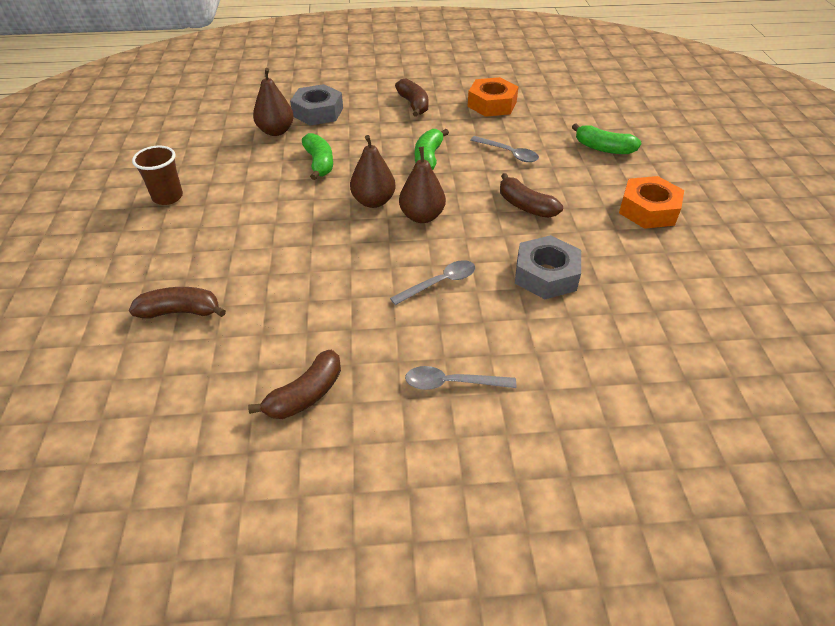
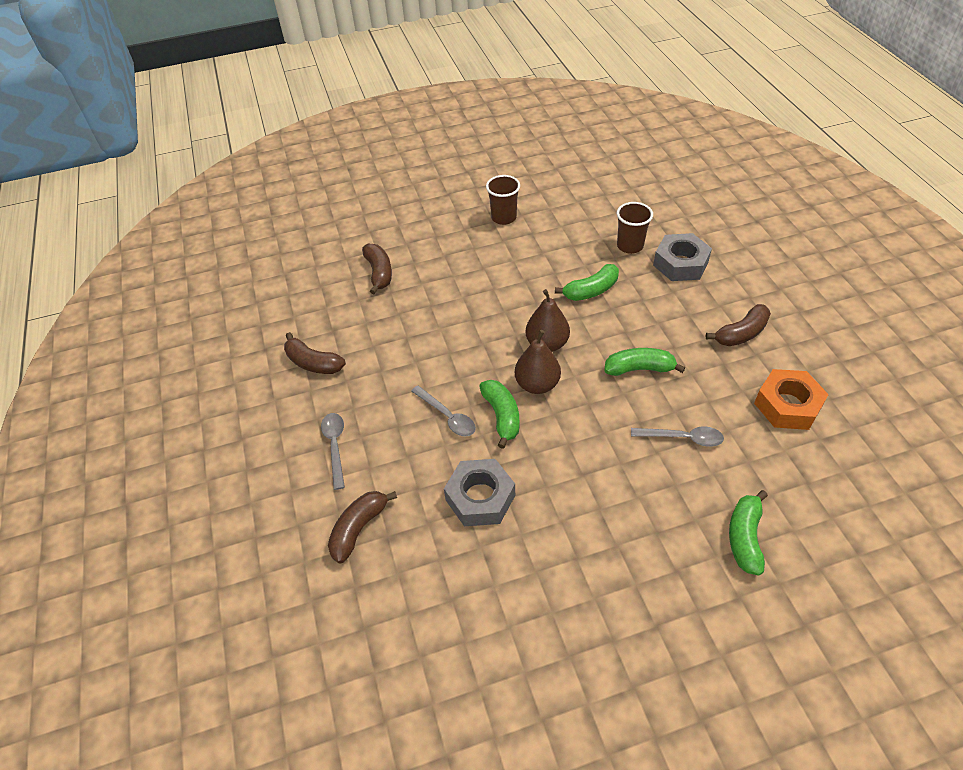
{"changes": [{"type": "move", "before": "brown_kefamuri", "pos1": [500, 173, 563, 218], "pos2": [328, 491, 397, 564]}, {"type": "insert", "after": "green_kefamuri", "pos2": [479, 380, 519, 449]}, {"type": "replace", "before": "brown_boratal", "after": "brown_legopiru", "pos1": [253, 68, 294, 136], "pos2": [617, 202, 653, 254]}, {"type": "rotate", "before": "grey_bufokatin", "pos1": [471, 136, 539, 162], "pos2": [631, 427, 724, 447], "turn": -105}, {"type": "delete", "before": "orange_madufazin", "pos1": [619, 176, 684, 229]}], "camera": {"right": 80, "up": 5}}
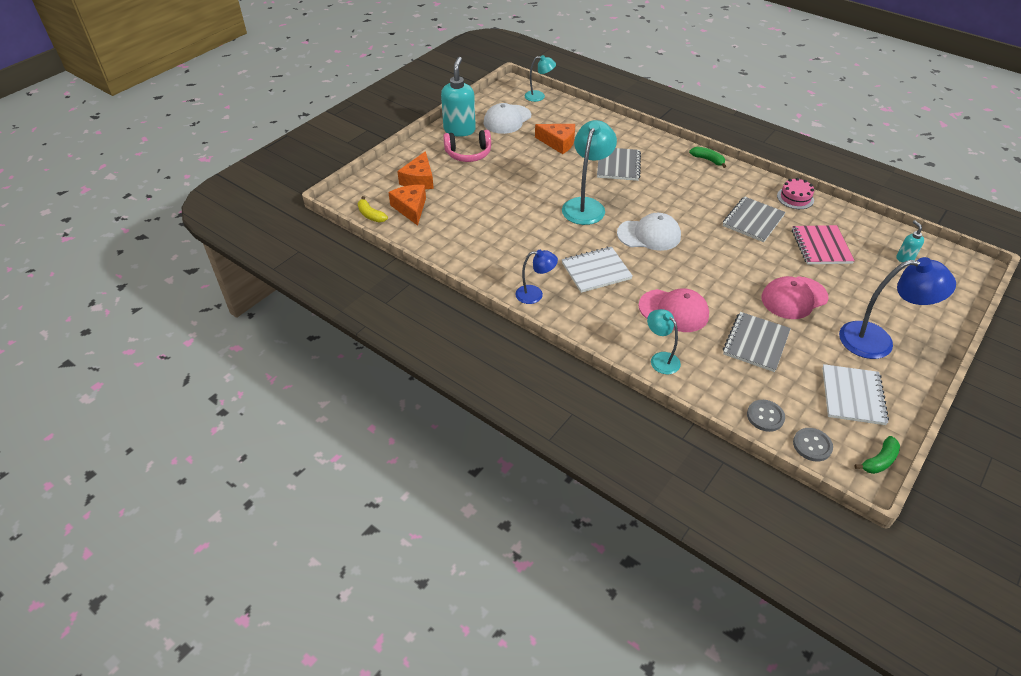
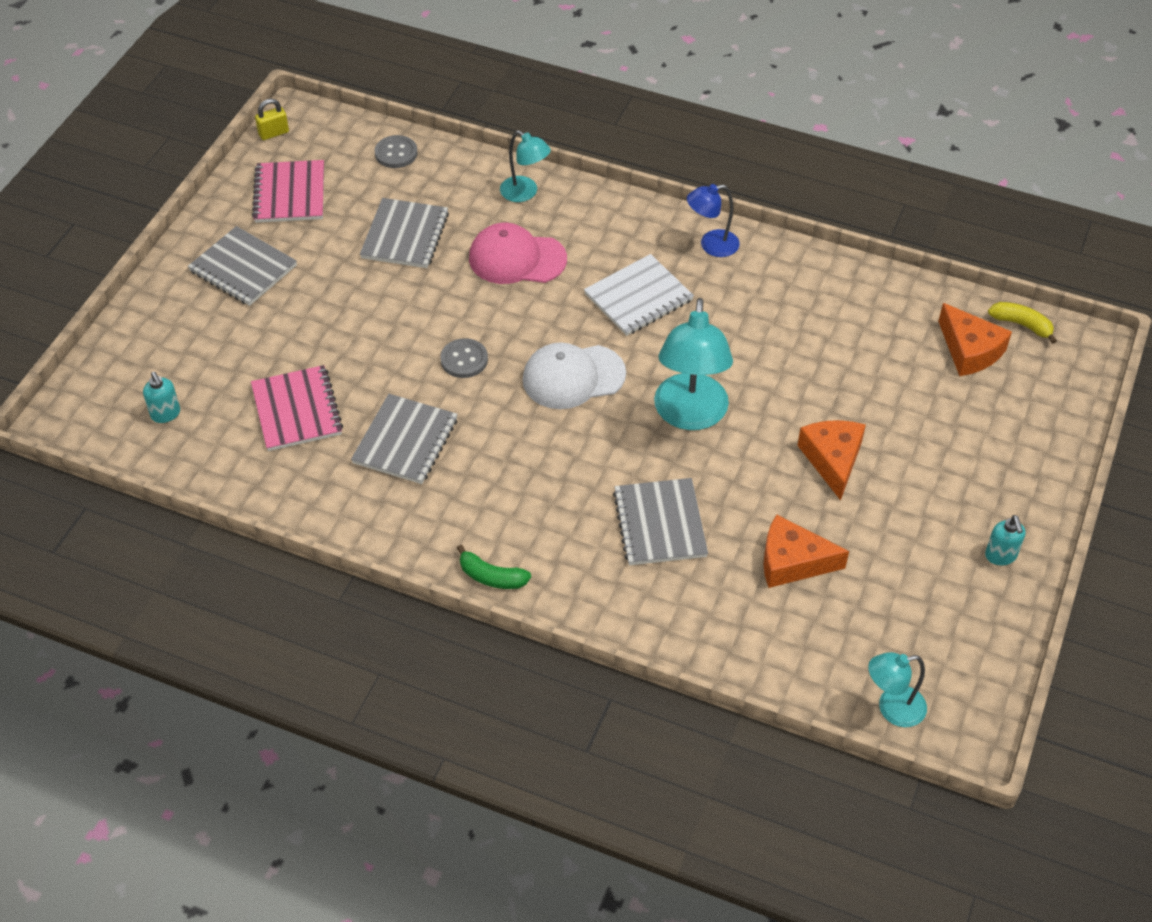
{"changes": [{"type": "replace", "before": "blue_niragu", "after": "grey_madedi", "pos1": [839, 257, 956, 359], "pos2": [188, 226, 297, 306]}, {"type": "recolor", "before": "white_madedi", "after": "pink_madedi", "pos1": [822, 364, 889, 425], "pos2": [252, 160, 324, 223]}, {"type": "replace", "before": "green_kefamuri", "after": "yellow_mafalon", "pos1": [854, 436, 900, 474], "pos2": [255, 99, 289, 140]}, {"type": "move", "before": "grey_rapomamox", "pos1": [793, 428, 833, 462], "pos2": [440, 338, 488, 378]}, {"type": "move", "before": "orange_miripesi", "pos1": [397, 151, 434, 189], "pos2": [797, 420, 866, 501]}, {"type": "resize", "before": "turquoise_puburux", "pos1": [441, 57, 476, 137], "pos2": [985, 515, 1026, 565], "scale": 0.49}, {"type": "delete", "before": "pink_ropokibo", "pos1": [443, 130, 491, 162]}, {"type": "delete", "before": "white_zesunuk", "pos1": [483, 103, 531, 134]}, {"type": "delete", "before": "pink_zesunuk", "pos1": [761, 276, 829, 319]}, {"type": "delete", "before": "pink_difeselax", "pos1": [777, 178, 814, 209]}], "camera": {"right": 165, "up": 5}}
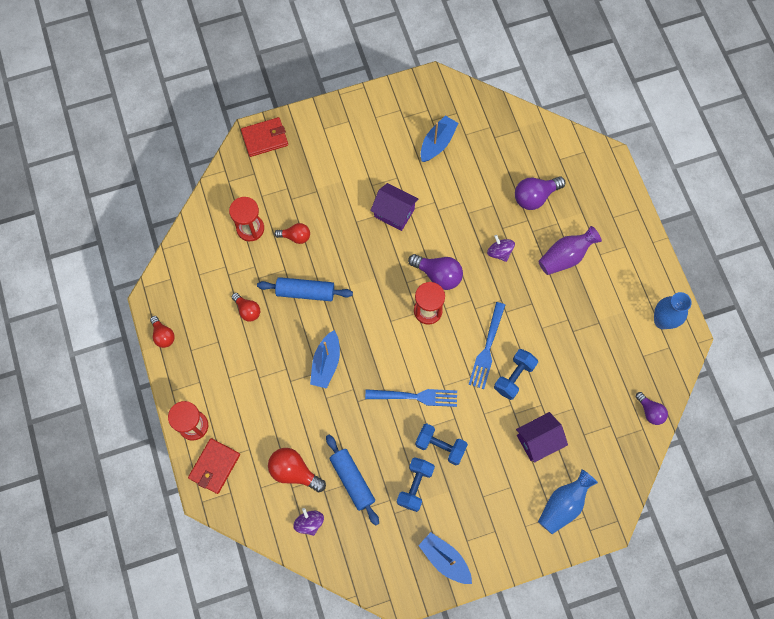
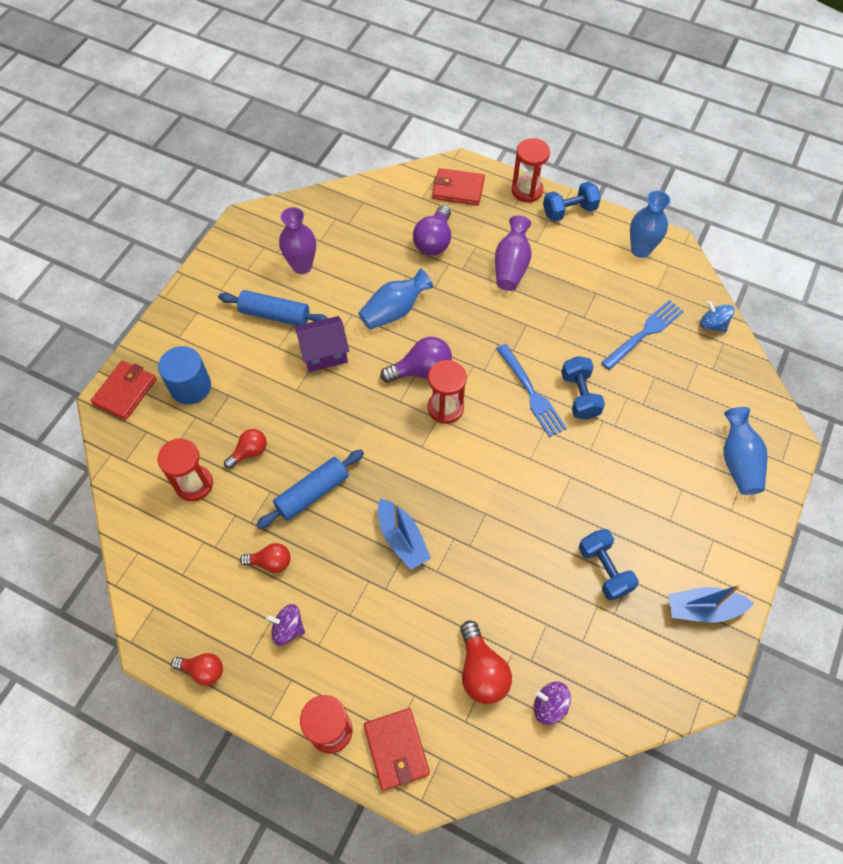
{"changes": [{"type": "insert", "after": "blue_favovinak", "pos2": [158, 346, 211, 404]}, {"type": "move", "before": "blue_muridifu", "pos1": [326, 435, 379, 526], "pos2": [218, 290, 328, 326]}, {"type": "move", "before": "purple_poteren", "pos1": [487, 235, 515, 262], "pos2": [266, 604, 305, 646]}, {"type": "replace", "before": "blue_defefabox", "after": "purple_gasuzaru", "pos1": [421, 115, 459, 162], "pos2": [279, 207, 316, 274]}, {"type": "insert", "after": "blue_gasuzaru", "pos2": [358, 269, 433, 330]}, {"type": "insert", "after": "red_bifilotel", "pos2": [432, 168, 485, 205]}, {"type": "rotate", "before": "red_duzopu", "pos1": [268, 448, 326, 492], "pos2": [460, 621, 512, 704], "turn": -90}, {"type": "insert", "after": "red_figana", "pos2": [512, 138, 550, 203]}, {"type": "move", "before": "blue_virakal", "pos1": [415, 424, 468, 465], "pos2": [543, 181, 601, 222]}, {"type": "move", "before": "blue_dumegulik", "pos1": [365, 389, 457, 407], "pos2": [601, 300, 684, 370]}, {"type": "replace", "before": "purple_duzopu", "after": "blue_poteren", "pos1": [636, 392, 668, 425], "pos2": [700, 301, 735, 332]}, {"type": "delete", "before": "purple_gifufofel", "pos1": [516, 412, 568, 463]}], "camera": {"right": -45, "up": -10}}
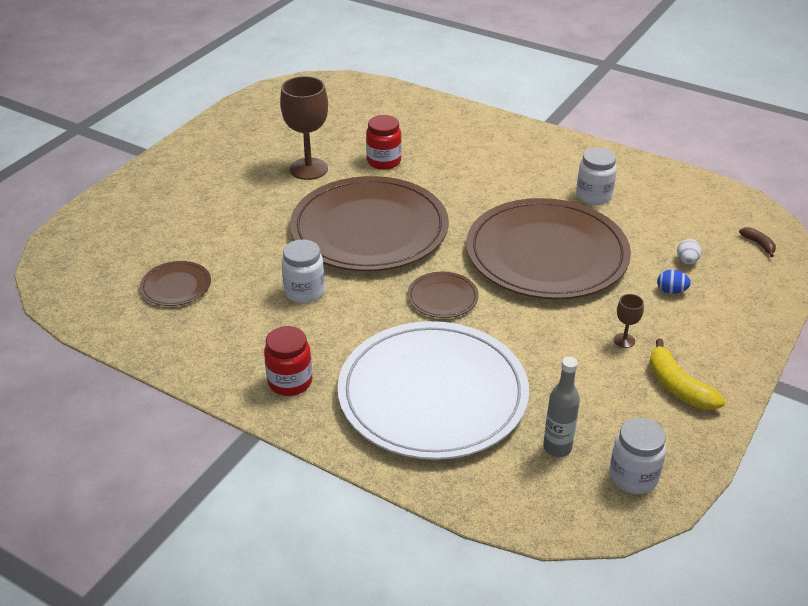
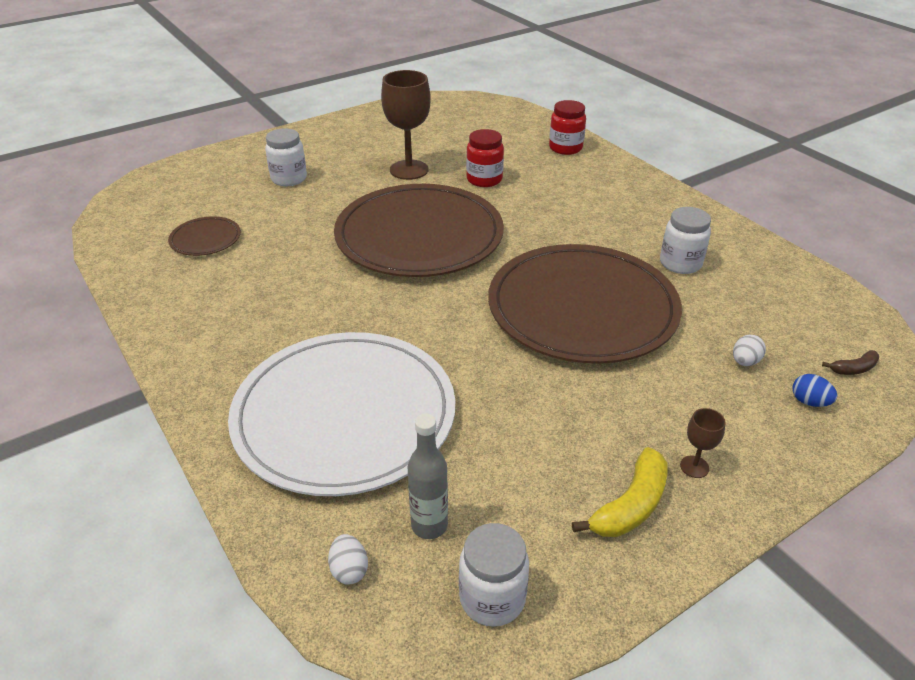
{"changes": [{"type": "move", "before": "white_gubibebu", "pos1": [282, 240, 325, 303], "pos2": [265, 128, 307, 186]}, {"type": "insert", "after": "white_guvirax", "pos2": [328, 534, 368, 585]}, {"type": "move", "before": "red_gubibebu", "pos1": [264, 326, 312, 396], "pos2": [549, 100, 586, 155]}, {"type": "rotate", "before": "yellow_kefamuri", "pos1": [649, 338, 725, 410], "pos2": [572, 447, 668, 537], "turn": -135}, {"type": "move", "before": "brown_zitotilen", "pos1": [614, 294, 644, 348], "pos2": [680, 408, 726, 478]}, {"type": "move", "before": "blue_guvirax", "pos1": [657, 270, 691, 294], "pos2": [792, 374, 838, 407]}, {"type": "rotate", "before": "brown_kefamuri", "pos1": [739, 227, 776, 257], "pos2": [822, 350, 879, 375], "turn": 75}, {"type": "delete", "before": "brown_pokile", "pos1": [408, 272, 479, 318]}], "camera": {"right": 25, "up": 0}}
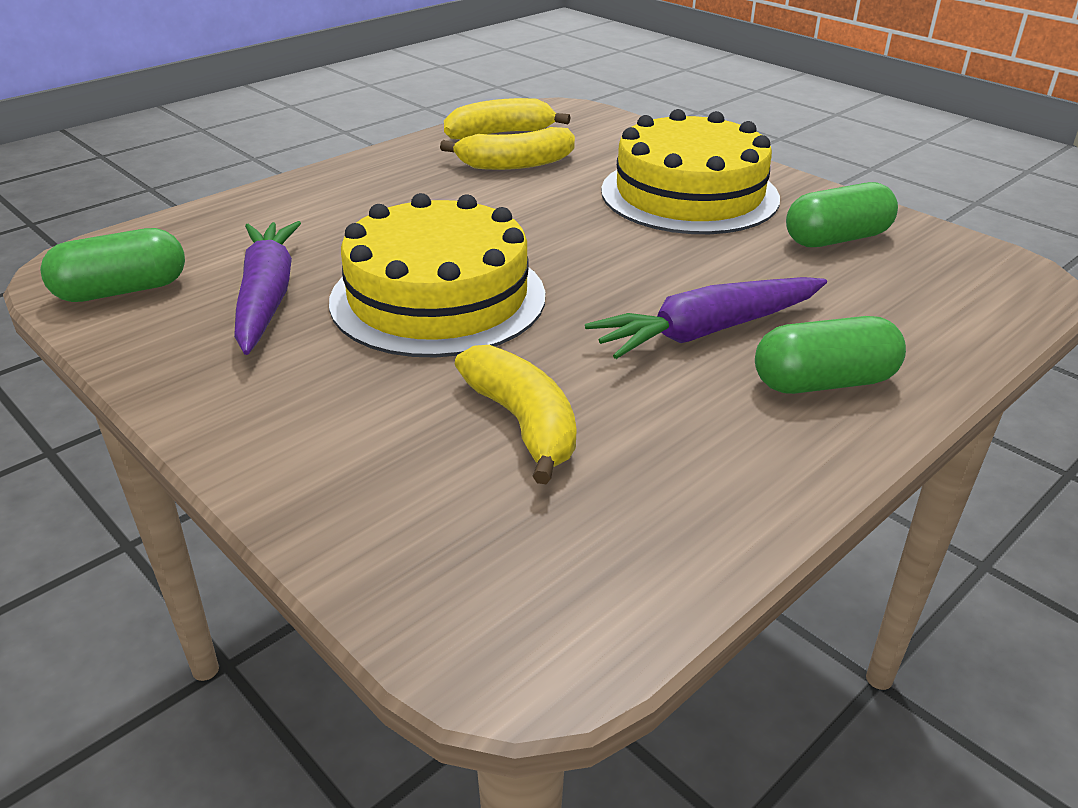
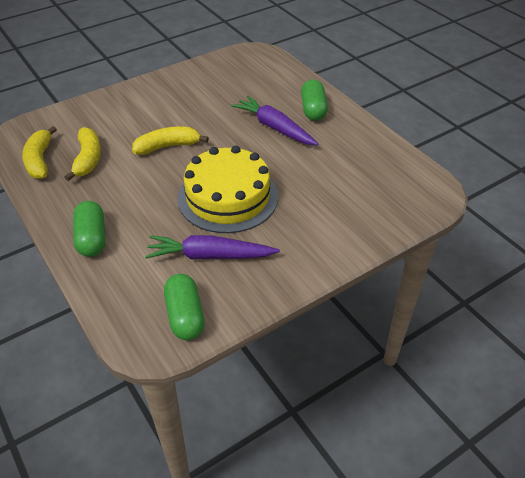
{"changes": [{"type": "move", "before": "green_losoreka", "pos1": [786, 182, 898, 247], "pos2": [73, 201, 105, 257]}, {"type": "move", "before": "yellow_kefamuri", "pos1": [455, 345, 577, 484], "pos2": [132, 127, 209, 155]}, {"type": "rotate", "before": "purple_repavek", "pos1": [585, 277, 827, 359], "pos2": [231, 95, 318, 146], "turn": 150}, {"type": "delete", "before": "yellow_difeselax", "pos1": [601, 109, 780, 234]}], "camera": {"right": -80, "up": 10}}
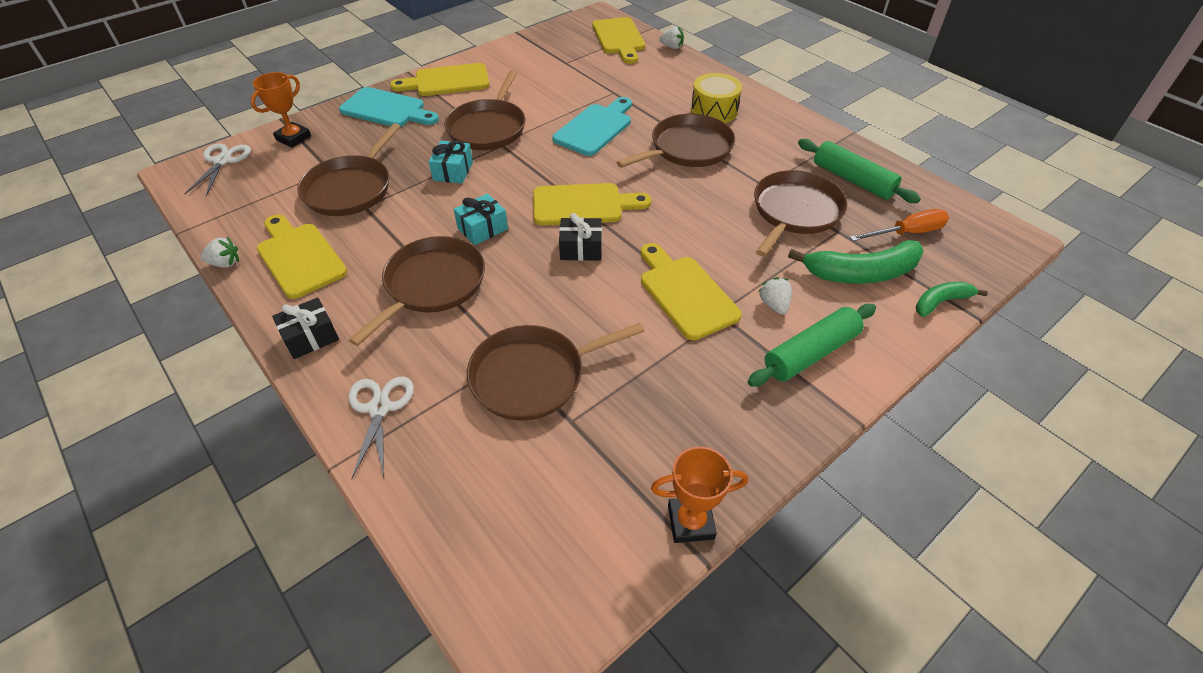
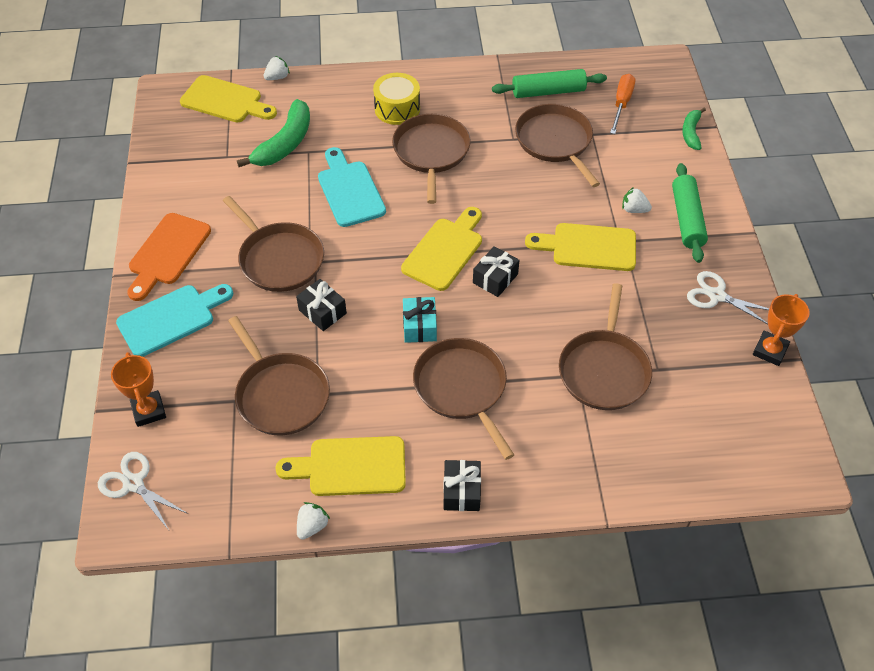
{"changes": [{"type": "recolor", "before": "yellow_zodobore", "after": "orange_zodobore", "pos1": [390, 63, 489, 96], "pos2": [127, 213, 211, 301]}, {"type": "move", "before": "green_kefamuri", "pos1": [788, 240, 924, 284], "pos2": [237, 99, 310, 167]}, {"type": "recolor", "before": "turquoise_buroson", "after": "black_buroson", "pos1": [429, 140, 473, 184], "pos2": [296, 279, 347, 331]}, {"type": "move", "before": "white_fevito", "pos1": [348, 377, 414, 479], "pos2": [687, 271, 769, 324]}], "camera": {"right": -55, "up": 5}}
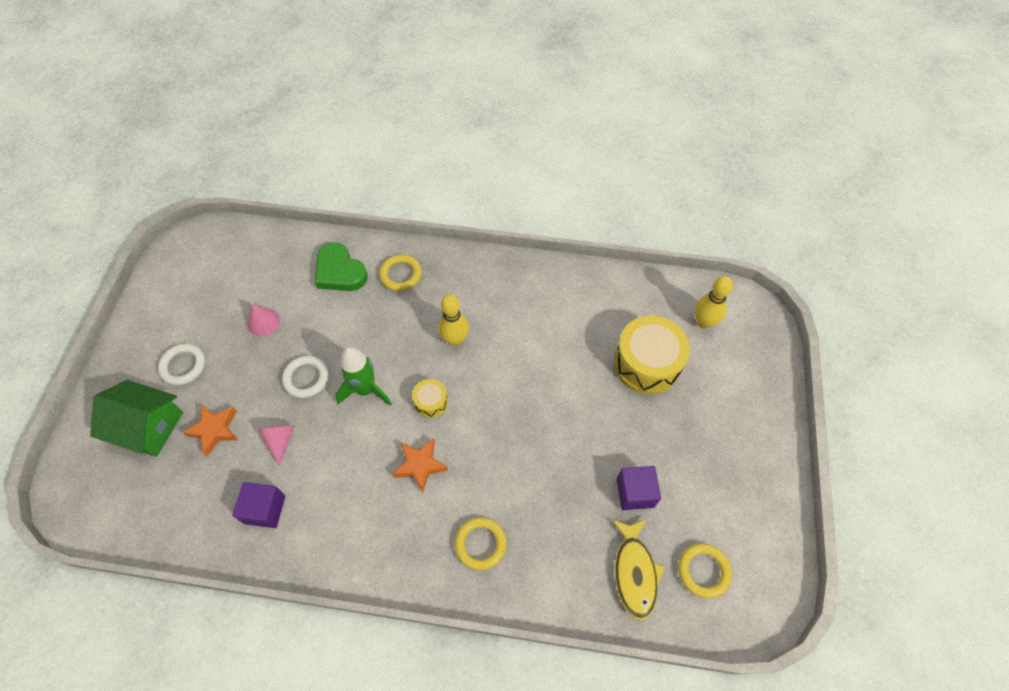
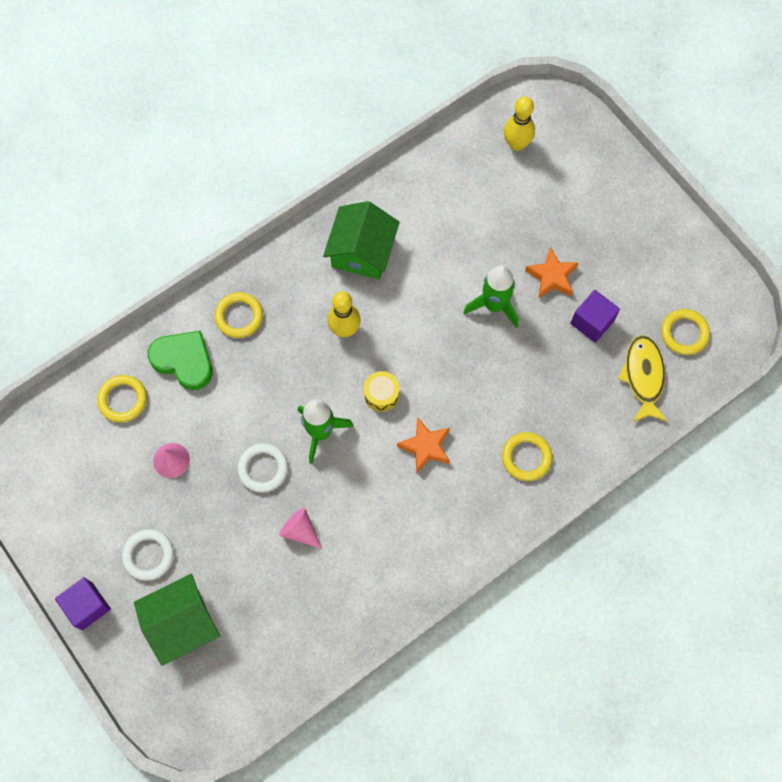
{"changes": [{"type": "move", "before": "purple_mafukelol", "pos1": [232, 482, 286, 528], "pos2": [55, 577, 111, 630]}, {"type": "insert", "after": "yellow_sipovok", "pos2": [97, 375, 147, 423]}, {"type": "rotate", "before": "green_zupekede", "pos1": [315, 242, 368, 291], "pos2": [148, 331, 212, 390], "turn": -150}, {"type": "insert", "after": "green_gifufofel", "pos2": [323, 201, 400, 279]}, {"type": "insert", "after": "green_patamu", "pos2": [463, 265, 519, 328]}, {"type": "move", "before": "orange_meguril", "pos1": [182, 404, 238, 456], "pos2": [525, 247, 579, 299]}, {"type": "rotate", "before": "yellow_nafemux", "pos1": [611, 519, 665, 620], "pos2": [618, 335, 667, 422], "turn": -135}, {"type": "delete", "before": "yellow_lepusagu", "pos1": [614, 316, 690, 394]}], "camera": {"right": -45, "up": 10}}
